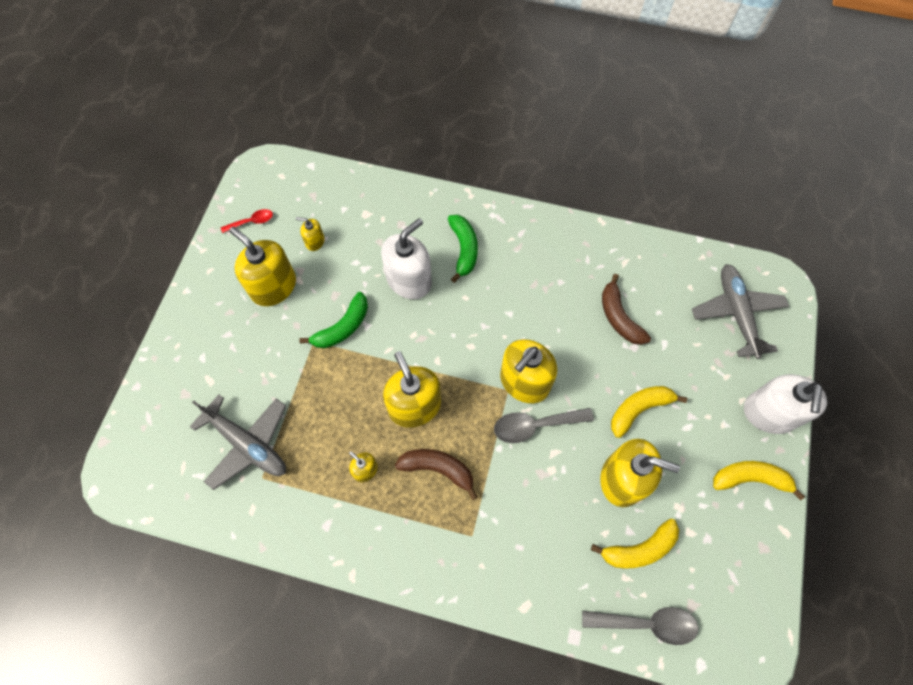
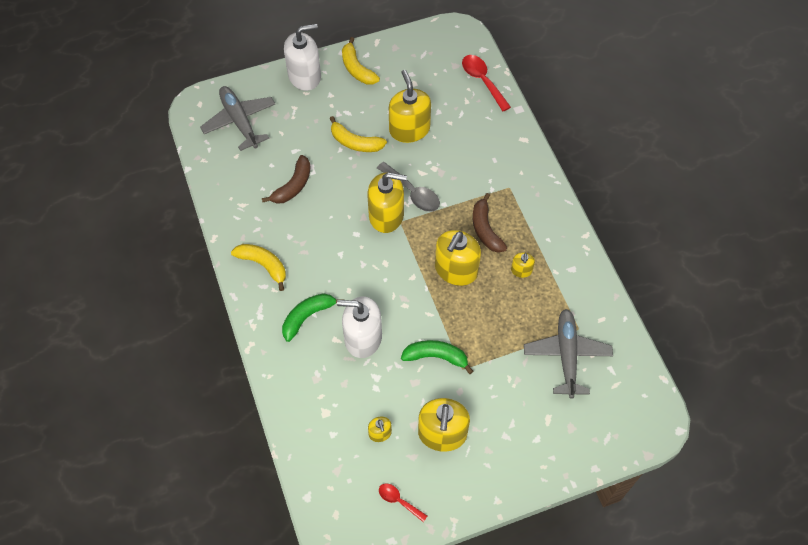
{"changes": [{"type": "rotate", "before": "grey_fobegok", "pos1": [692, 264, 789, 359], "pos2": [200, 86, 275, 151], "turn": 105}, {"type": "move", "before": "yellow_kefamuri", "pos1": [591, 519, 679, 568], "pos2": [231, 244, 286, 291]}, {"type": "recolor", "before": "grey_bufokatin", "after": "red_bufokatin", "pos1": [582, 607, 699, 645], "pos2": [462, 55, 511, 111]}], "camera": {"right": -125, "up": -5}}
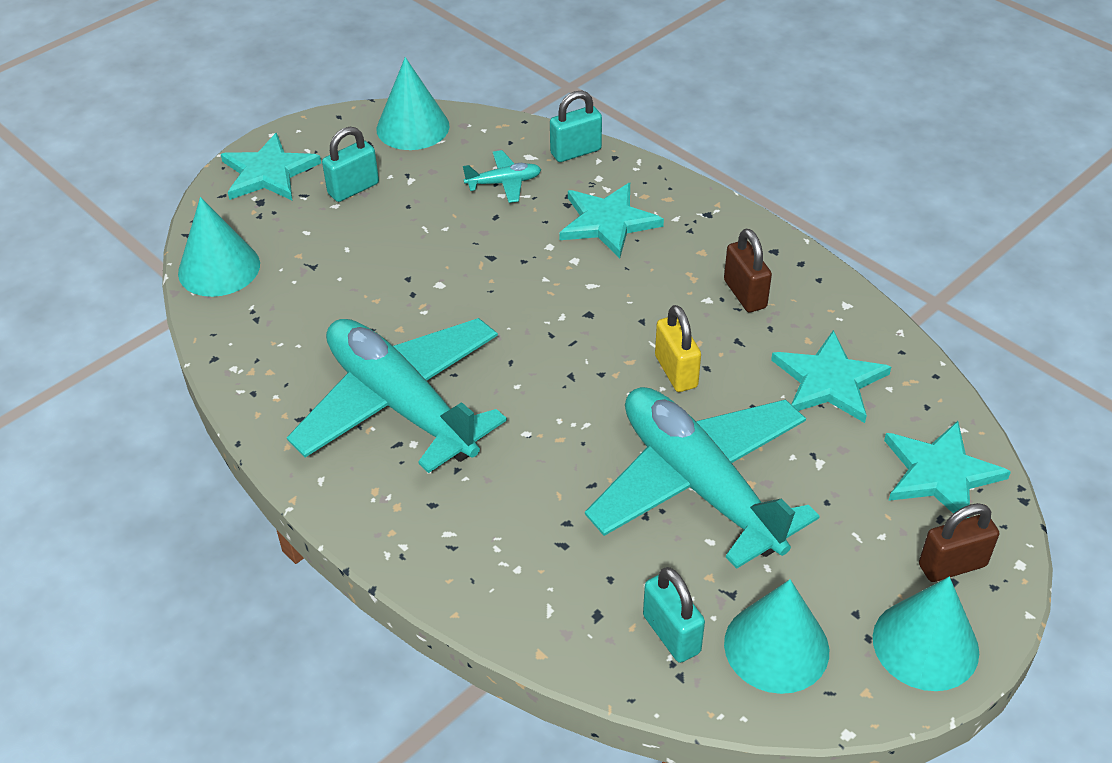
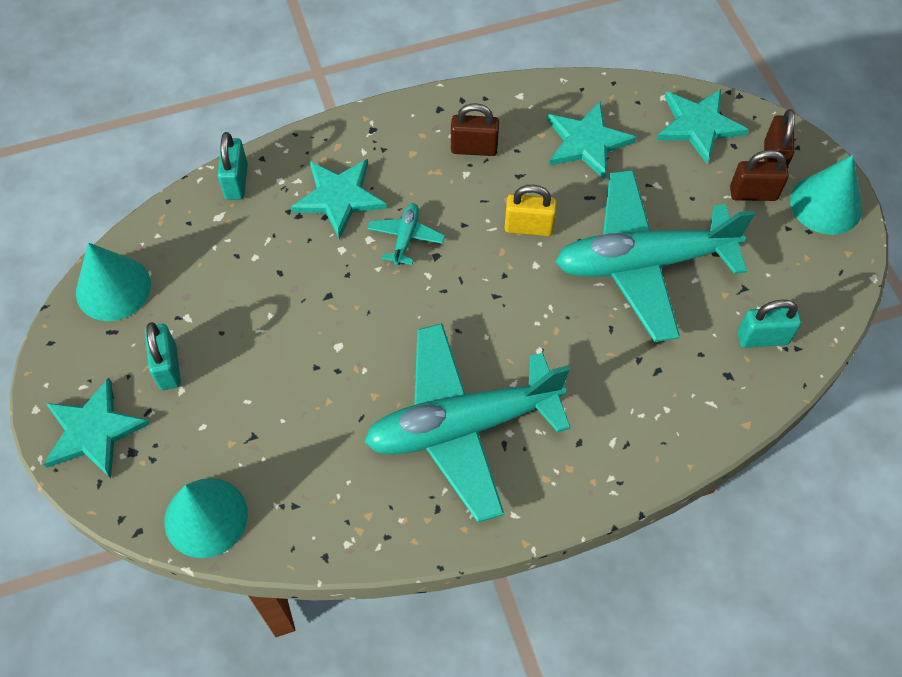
{"changes": [{"type": "move", "before": "turquoise_fobegok", "pos1": [463, 150, 541, 203], "pos2": [367, 203, 445, 266]}, {"type": "insert", "after": "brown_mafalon", "pos2": [730, 150, 789, 201]}, {"type": "delete", "before": "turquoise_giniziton", "pos1": [724, 579, 829, 694]}], "camera": {"right": -65, "up": 15}}
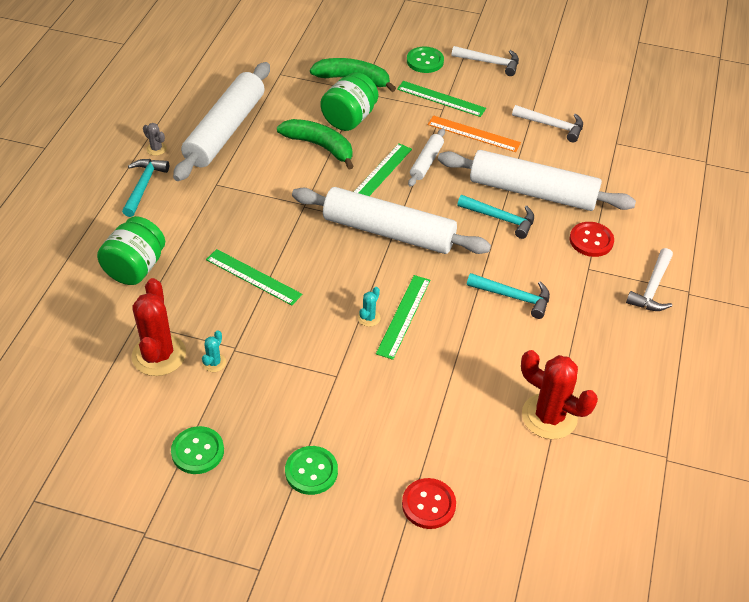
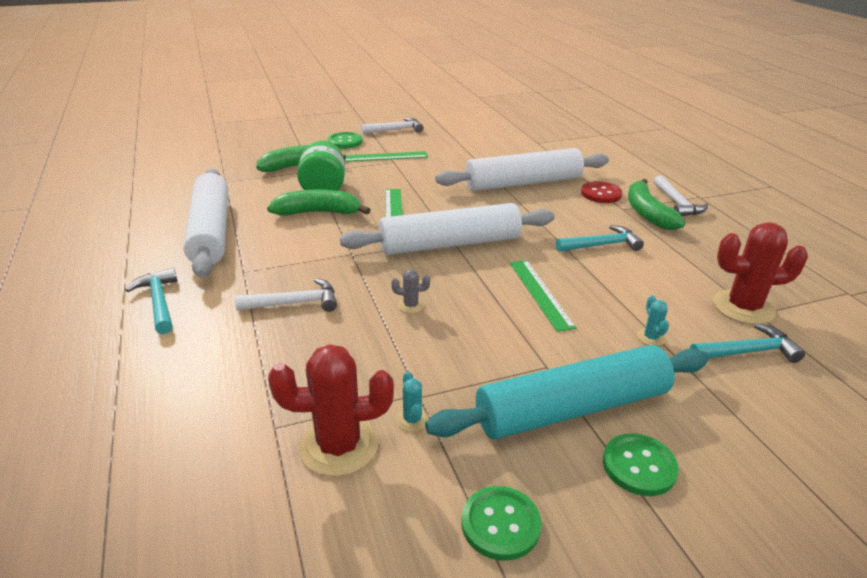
{"changes": [{"type": "move", "before": "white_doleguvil", "pos1": [512, 105, 583, 142], "pos2": [235, 278, 337, 312]}, {"type": "rotate", "before": "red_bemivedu", "pos1": [132, 278, 186, 376], "pos2": [268, 344, 394, 476], "turn": -60}, {"type": "move", "before": "grey_bemivedu", "pos1": [143, 123, 167, 156], "pos2": [391, 269, 430, 313]}, {"type": "insert", "after": "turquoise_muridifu", "pos2": [425, 345, 709, 439]}, {"type": "insert", "after": "green_kefamuri", "pos2": [628, 179, 685, 230]}, {"type": "move", "before": "turquoise_bemivedu", "pos1": [358, 287, 381, 327], "pos2": [637, 295, 669, 346]}, {"type": "move", "before": "turquoise_doleguvil", "pos1": [457, 195, 534, 239], "pos2": [690, 323, 805, 363]}, {"type": "delete", "before": "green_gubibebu", "pos1": [97, 216, 165, 285]}, {"type": "delete", "before": "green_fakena", "pos1": [206, 249, 302, 305]}, {"type": "delete", "before": "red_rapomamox", "pos1": [402, 478, 456, 529]}, {"type": "delete", "before": "white_muridifu", "pos1": [408, 128, 445, 187]}, {"type": "delete", "before": "orange_fakena", "pos1": [428, 115, 521, 152]}], "camera": {"right": -35, "up": -15}}
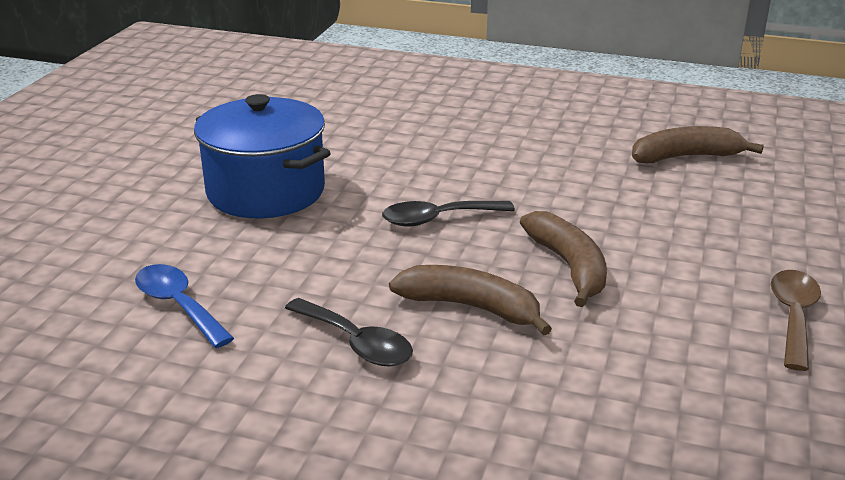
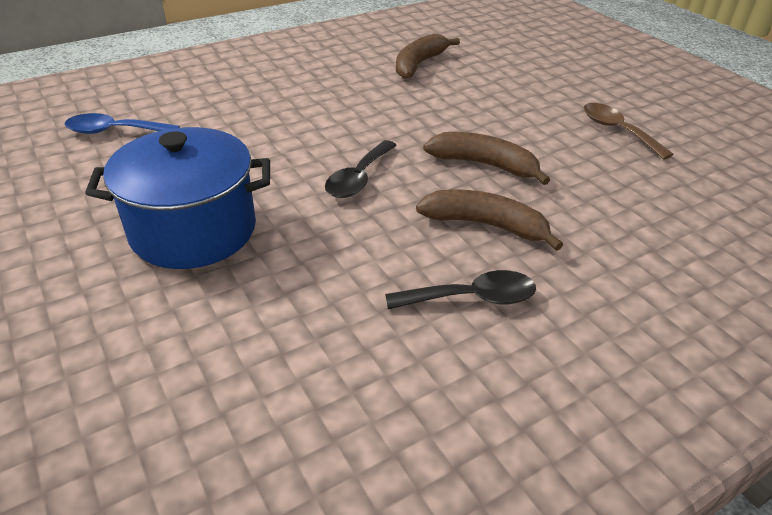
{"changes": [{"type": "move", "before": "blue_bufokatin", "pos1": [135, 264, 234, 348], "pos2": [64, 113, 180, 134]}, {"type": "rotate", "before": "brown_kefamuri", "pos1": [389, 265, 552, 336], "pos2": [416, 189, 563, 251], "turn": 45}], "camera": {"right": -50, "up": 10}}
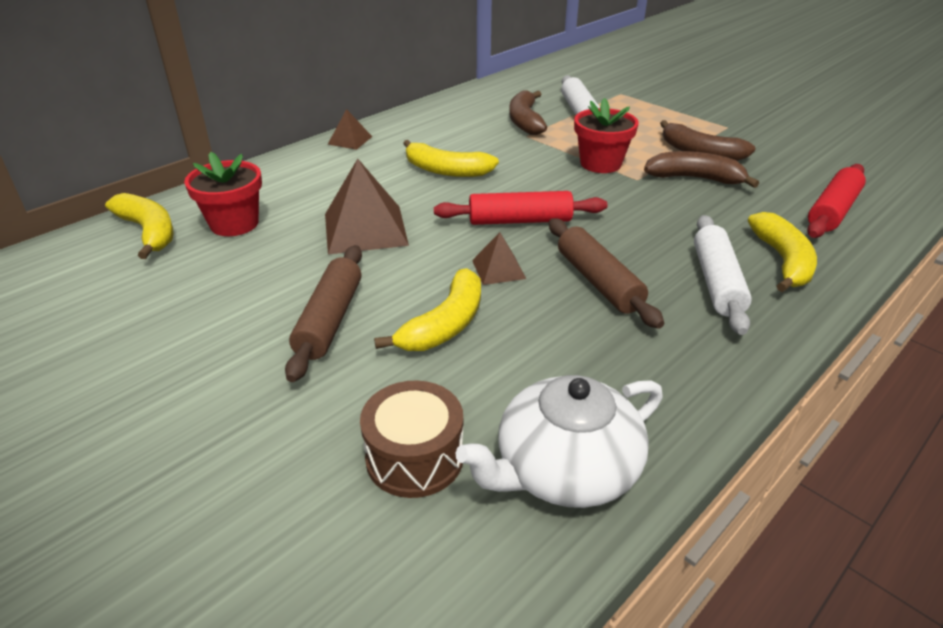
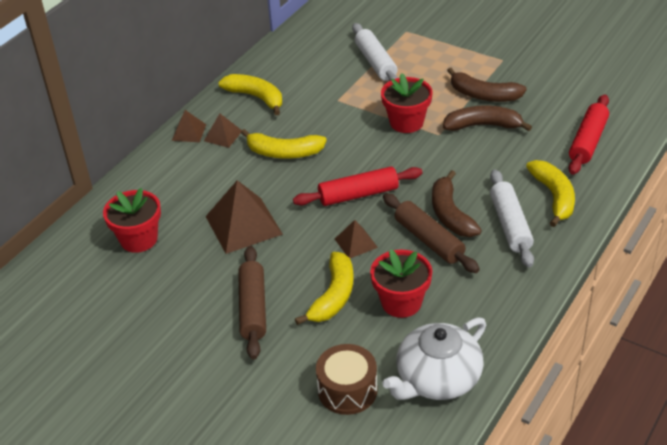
{"changes": [{"type": "insert", "after": "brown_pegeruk", "pos2": [204, 113, 242, 148]}, {"type": "move", "before": "yellow_kefamuri", "pos1": [105, 193, 174, 259], "pos2": [218, 74, 282, 115]}, {"type": "insert", "after": "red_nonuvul", "pos2": [370, 249, 432, 318]}, {"type": "move", "before": "brown_kefamuri", "pos1": [509, 90, 547, 135], "pos2": [432, 170, 482, 237]}], "camera": {"right": -10, "up": 5}}
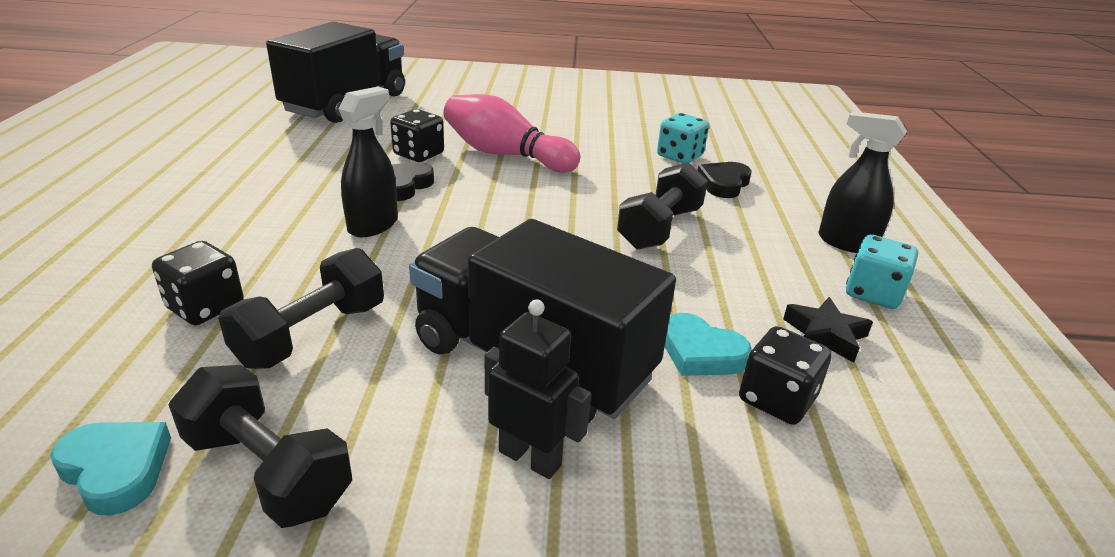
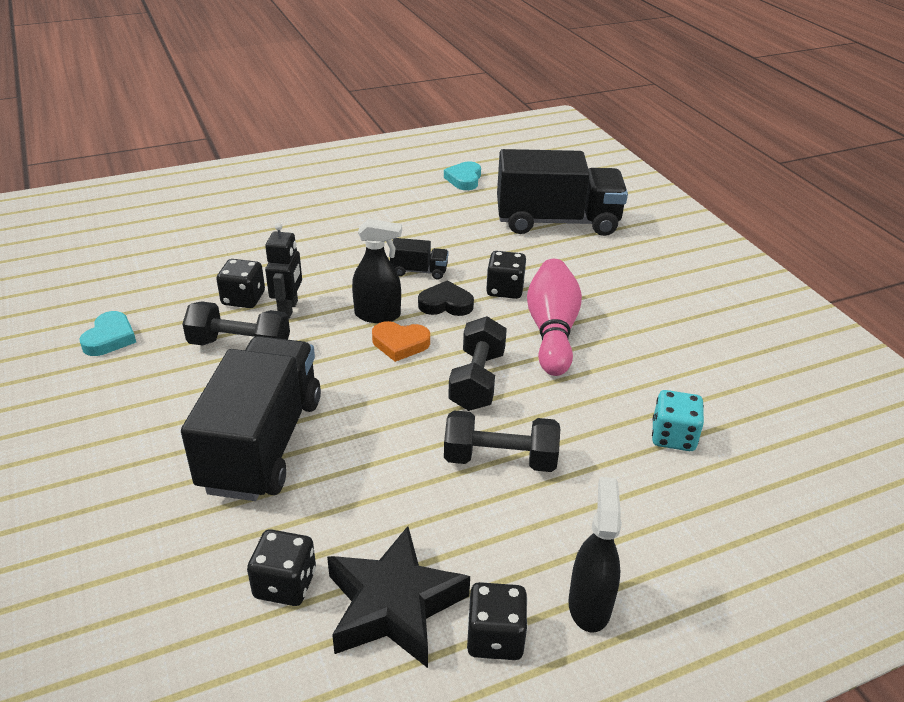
{"changes": [{"type": "move", "before": "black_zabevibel", "pos1": [485, 299, 591, 479], "pos2": [265, 223, 302, 319]}, {"type": "resize", "before": "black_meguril", "pos1": [783, 297, 873, 363], "pos2": [327, 526, 470, 668], "scale": 1.86}, {"type": "insert", "after": "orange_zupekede", "pos2": [372, 321, 430, 362]}, {"type": "insert", "after": "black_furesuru", "pos2": [390, 238, 449, 280]}, {"type": "move", "before": "turquoise_zupekede", "pos1": [665, 313, 752, 376], "pos2": [444, 161, 481, 190]}, {"type": "move", "before": "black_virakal", "pos1": [169, 365, 352, 528], "pos2": [448, 316, 507, 411]}, {"type": "recolor", "before": "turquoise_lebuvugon", "after": "black_lebuvugon", "pos1": [846, 235, 918, 309], "pos2": [467, 582, 528, 660]}, {"type": "delete", "before": "black_zupekede", "pos1": [697, 162, 752, 198]}], "camera": {"right": 65, "up": 5}}
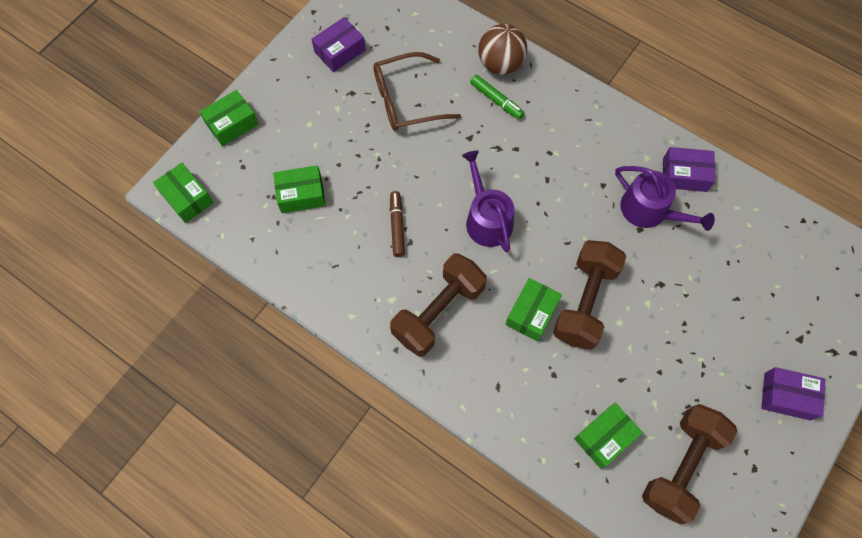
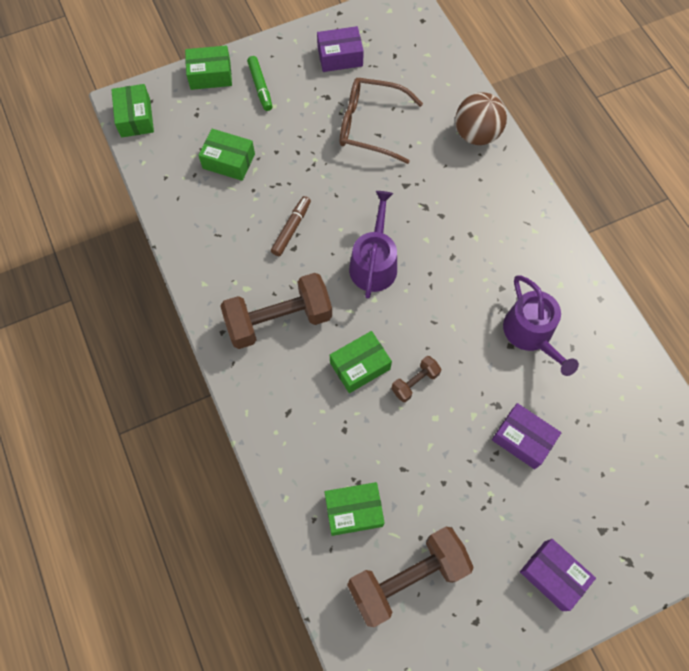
{"changes": [{"type": "move", "before": "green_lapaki", "pos1": [470, 75, 524, 119], "pos2": [247, 56, 272, 111]}, {"type": "resize", "before": "brown_virakal", "pos1": [553, 240, 626, 350], "pos2": [391, 356, 441, 402], "scale": 0.47}, {"type": "move", "before": "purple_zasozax", "pos1": [663, 147, 715, 192], "pos2": [492, 403, 561, 469]}], "camera": {"right": 30, "up": 0}}
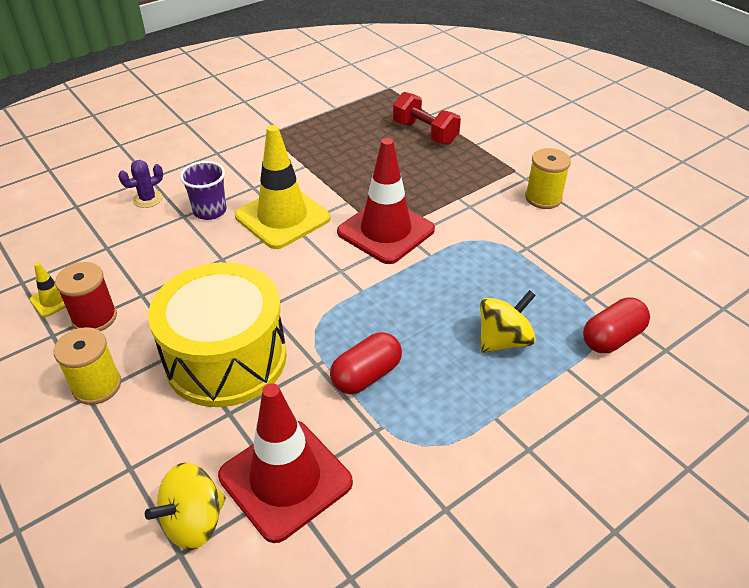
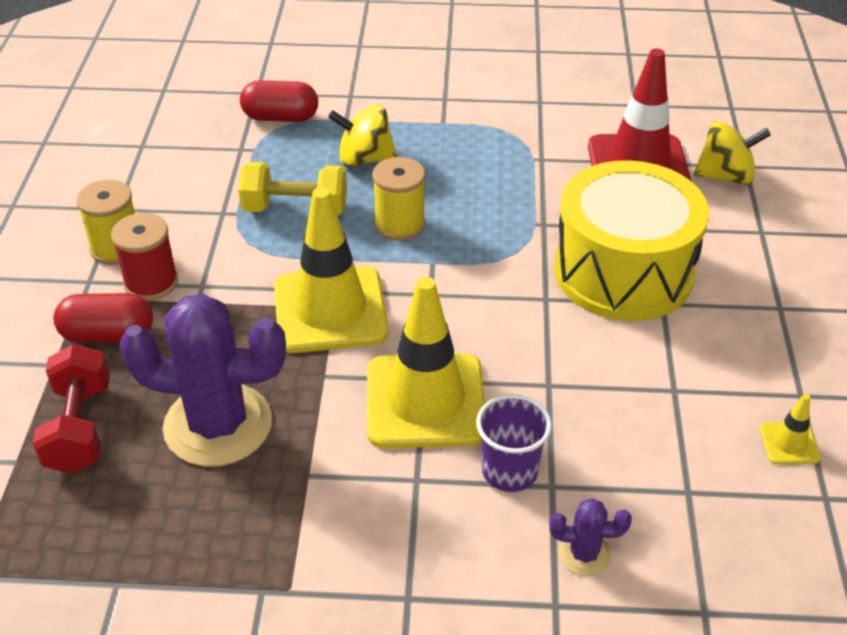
{"changes": [{"type": "move", "before": "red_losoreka", "pos1": [330, 332, 402, 394], "pos2": [53, 293, 153, 343]}, {"type": "move", "before": "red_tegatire", "pos1": [55, 262, 117, 331], "pos2": [111, 213, 178, 301]}, {"type": "insert", "after": "purple_bemivedu", "pos2": [119, 293, 286, 467]}, {"type": "insert", "after": "yellow_virakal", "pos2": [238, 162, 347, 216]}, {"type": "recolor", "before": "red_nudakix", "after": "yellow_nudakix", "pos1": [337, 138, 435, 264], "pos2": [274, 187, 389, 353]}, {"type": "move", "before": "yellow_tegatire", "pos1": [54, 327, 121, 405], "pos2": [372, 157, 425, 241]}], "camera": {"right": -140, "up": 0}}
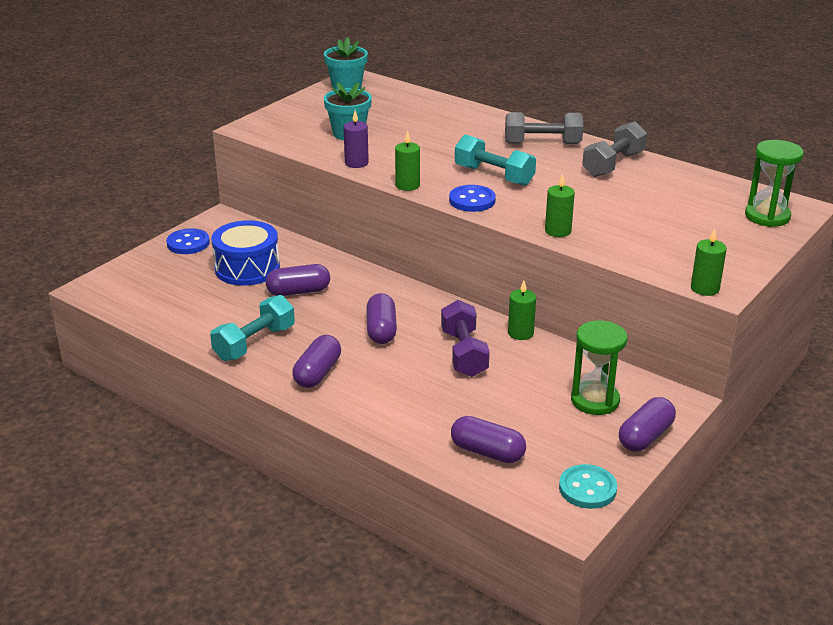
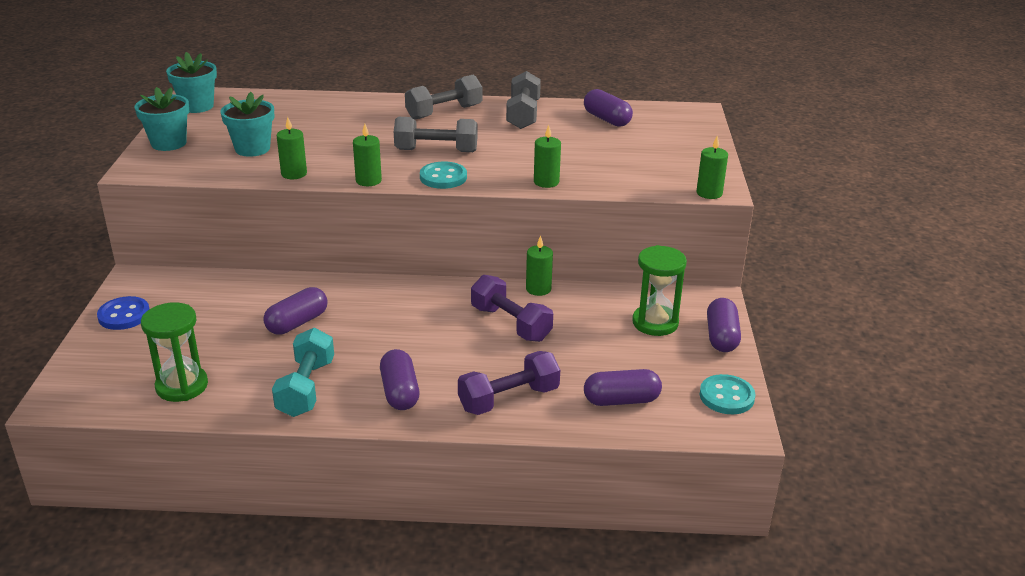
{"changes": [{"type": "insert", "after": "turquoise_nonuvul", "pos2": [135, 87, 189, 151]}, {"type": "move", "before": "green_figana", "pos1": [745, 140, 804, 227], "pos2": [141, 302, 208, 402]}, {"type": "recolor", "before": "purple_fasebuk", "after": "green_fasebuk", "pos1": [344, 110, 369, 168], "pos2": [276, 117, 307, 179]}, {"type": "recolor", "before": "turquoise_virakal", "after": "grey_virakal", "pos1": [455, 134, 536, 186], "pos2": [394, 117, 477, 152]}, {"type": "recolor", "before": "blue_rapomamox", "after": "turquoise_rapomamox", "pos1": [449, 185, 496, 212], "pos2": [420, 162, 467, 189]}, {"type": "insert", "after": "purple_virakal", "pos2": [458, 351, 560, 415]}, {"type": "move", "before": "purple_losoreka", "pos1": [366, 293, 397, 344], "pos2": [584, 89, 633, 127]}, {"type": "delete", "before": "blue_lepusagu", "pos1": [211, 220, 280, 286]}], "camera": {"right": -35, "up": 0}}
